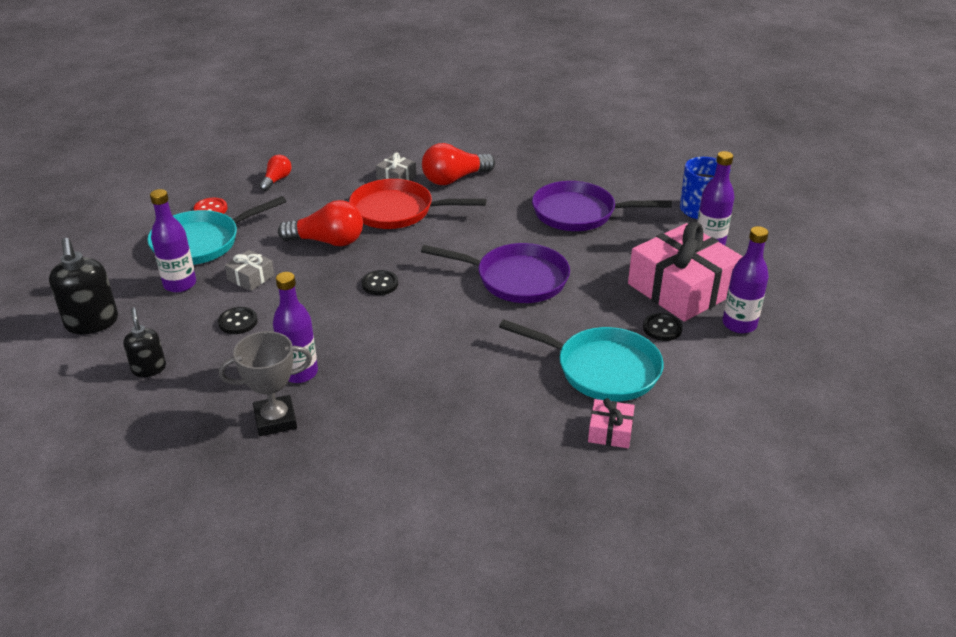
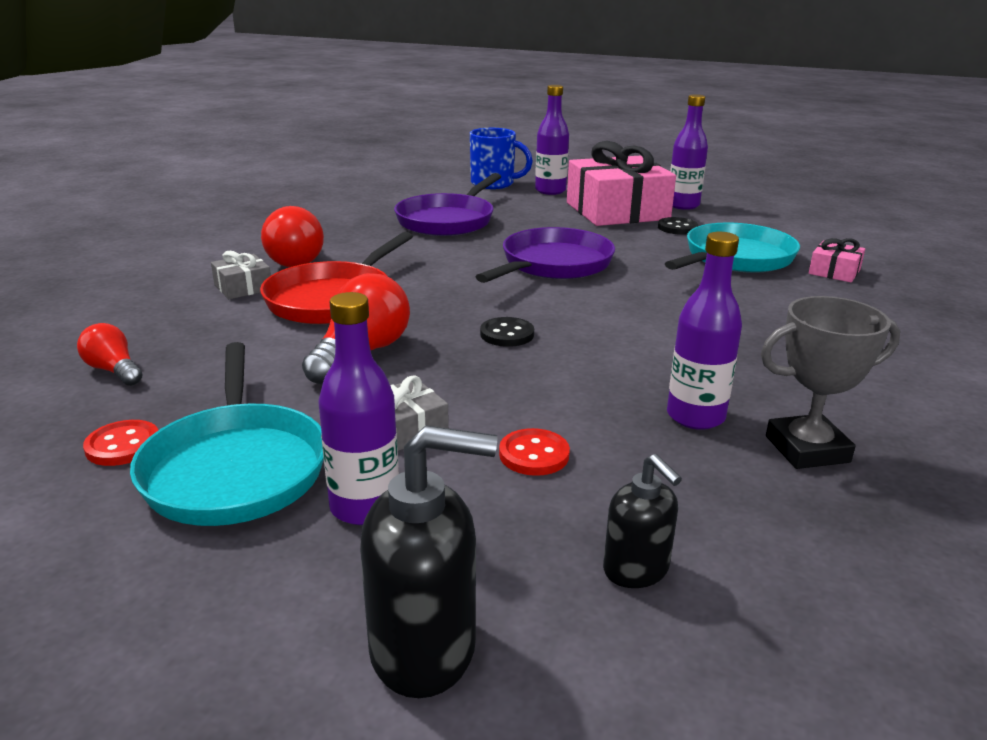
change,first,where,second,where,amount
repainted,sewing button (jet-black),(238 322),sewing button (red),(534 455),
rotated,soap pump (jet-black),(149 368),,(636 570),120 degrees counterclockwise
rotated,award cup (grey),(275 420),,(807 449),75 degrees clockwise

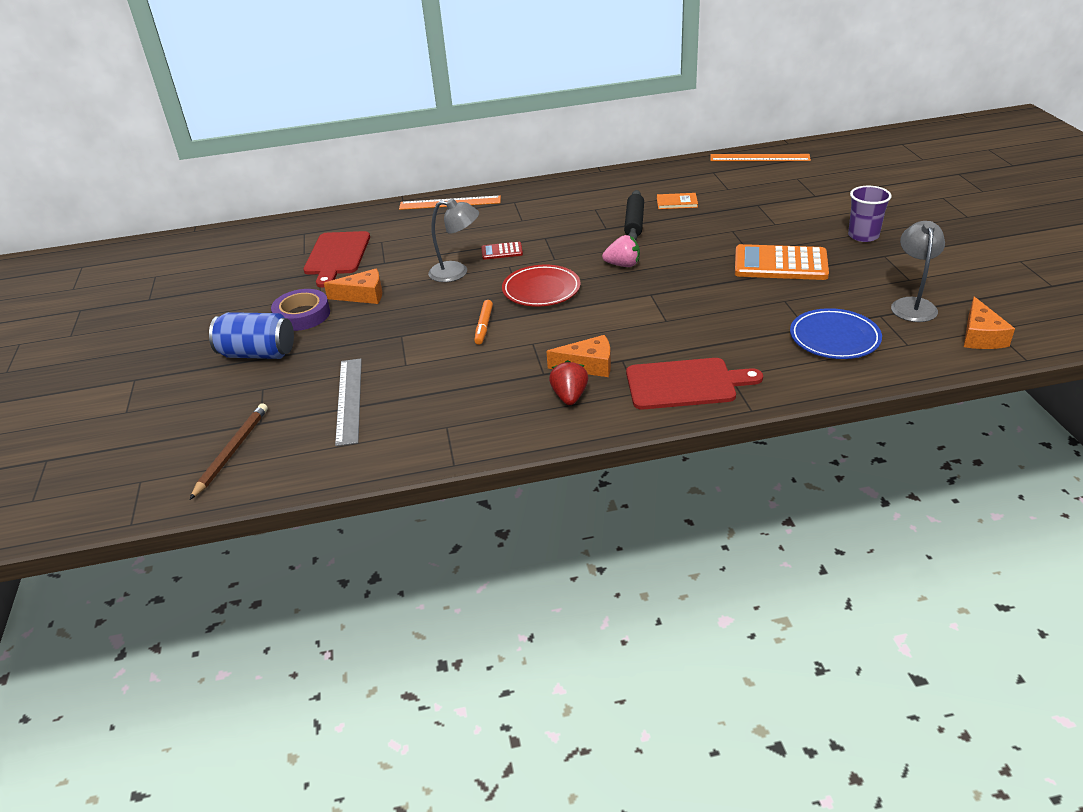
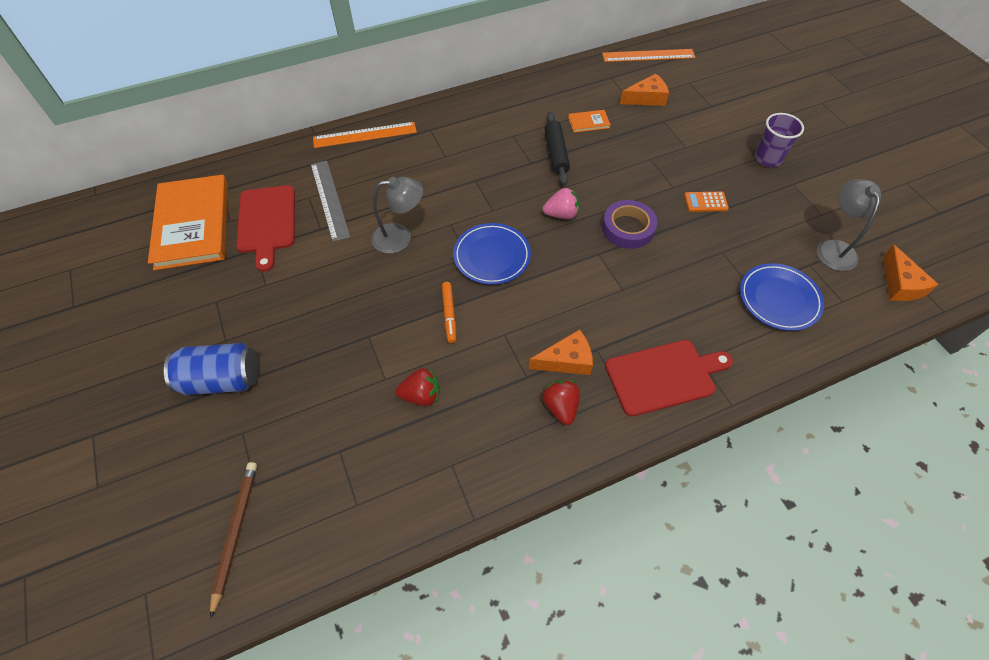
change,first,where,second,where,amount
gone,adding machine (red),(502 251),,,
new,,,hardback (bright orange),(193 224),
new,,,strawberry (red),(421 395),
shifted,roll of tape (violet),(302 315),,(628 228),
shifted,piece of cheese (bright orange),(363 295),,(646 98),
shifted,straightedge (grey),(349 400),,(329 199),
repainted,flat dish (red),(541 290),flat dish (royal blue),(492 256),
scaled,adding machine (bright orange),(780 264),,(705 202),x0.48

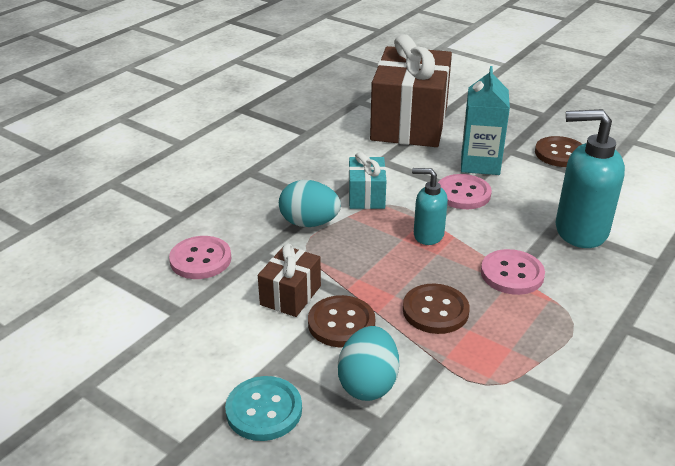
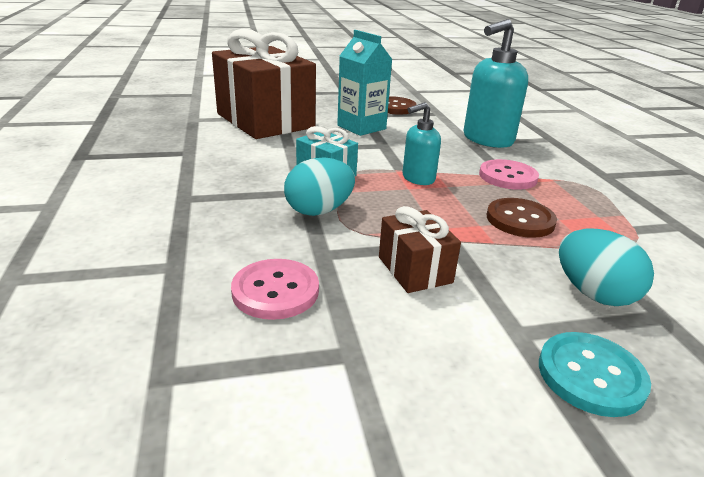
change,first,where,second,where,amount
gone,sewing button (brown),(341 323),,,
gone,sewing button (rosy),(463 194),,,

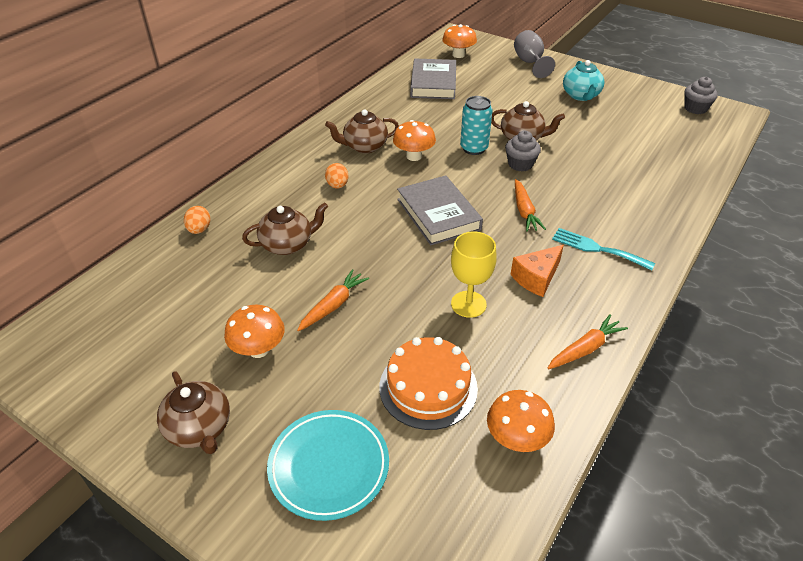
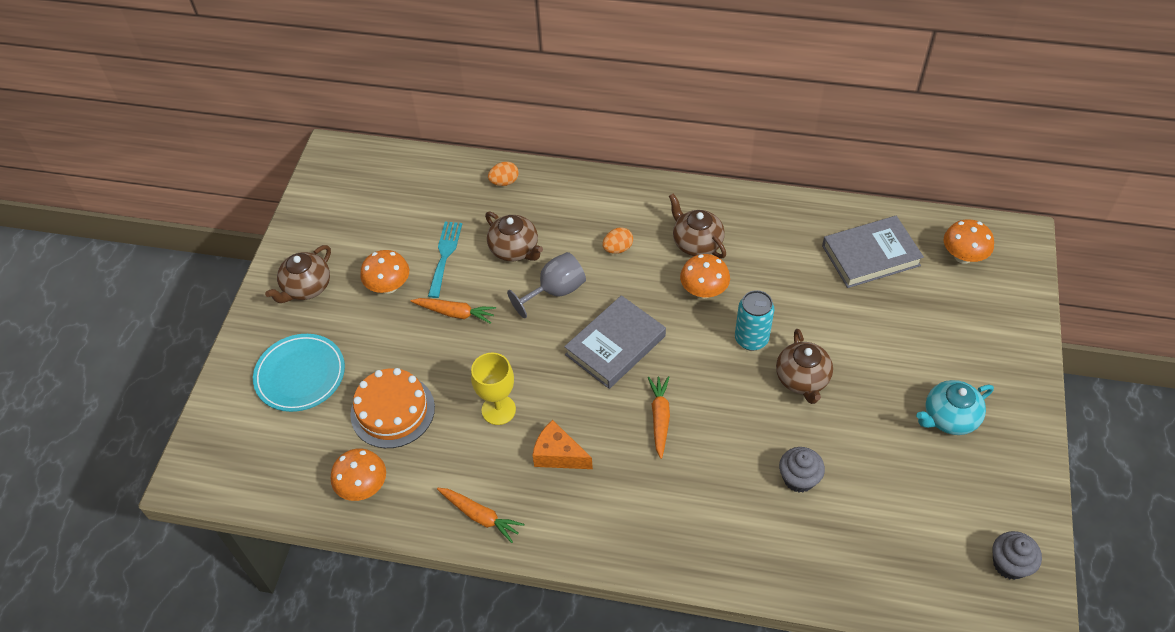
change,first,where,second,where,amount
shifted,cupcake (grey),(520 164),,(798 478),
shifted,wine glass (grey),(530 63),,(555 291),
shifted,fork (turquoise),(597 249),,(445 255),
rotated,root vegetable (bright orange),(524 211),,(660 418),120 degrees clockwise

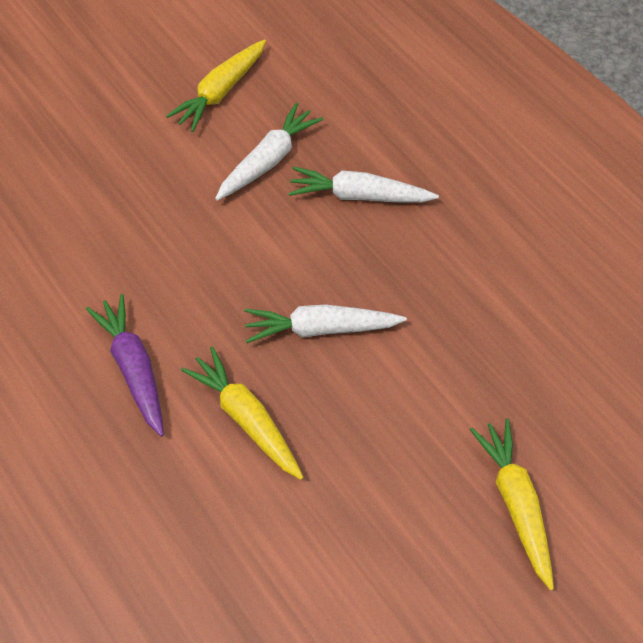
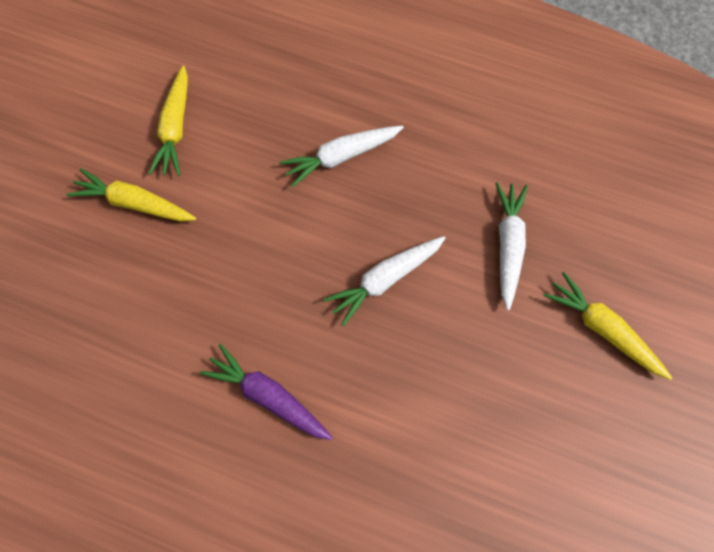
change,first,where,second,where,amount
shifted,root vegetable (yellow),(246 418),,(135 203),
shifted,root vegetable (white),(268 160),,(508 246),

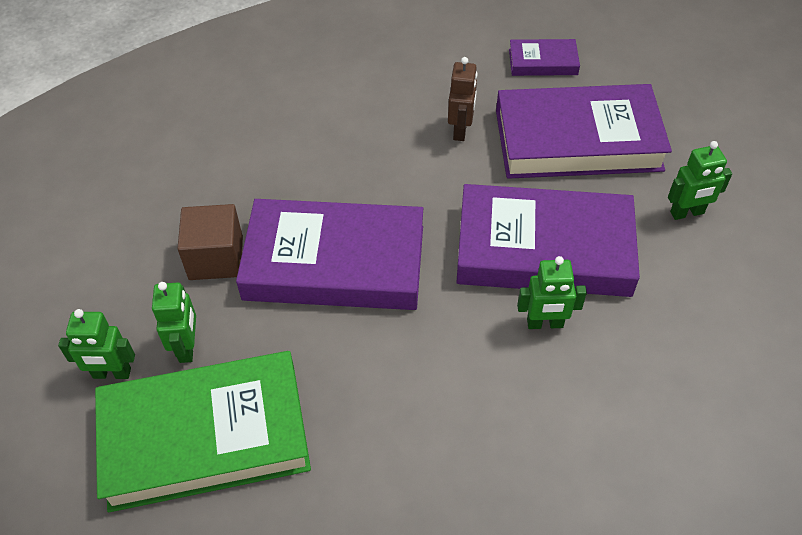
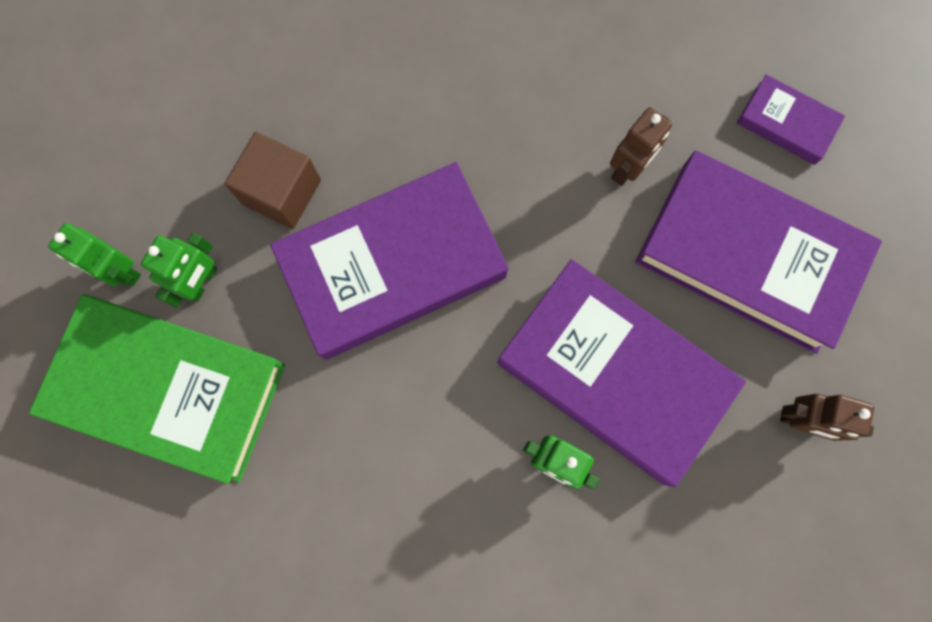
change,first,where,second,where,amount
repainted,robot figure (green),(687 213),robot figure (brown),(800 420),
rotated,hardback (violet),(334 262),,(392 265),60 degrees counterclockwise

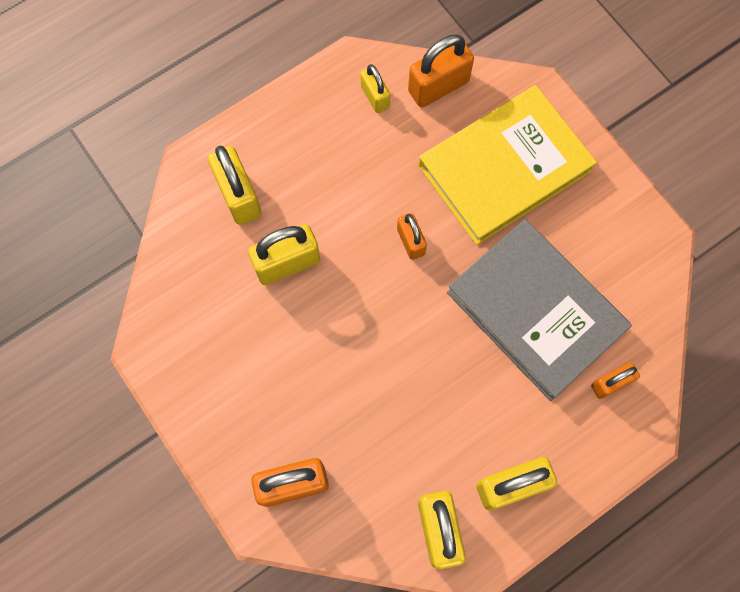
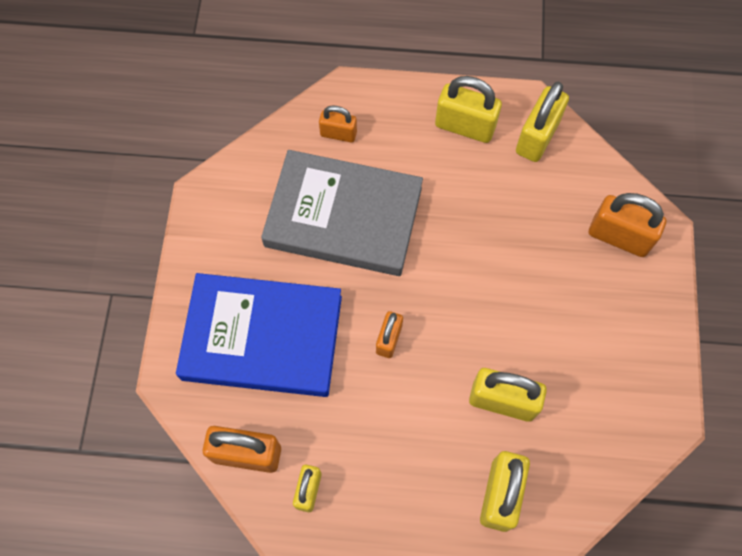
change,first,where,second,where,amount
repainted,hardback (yellow),(504 168),hardback (royal blue),(262 337),
rotated,hardback (grey),(535 311),,(343 216),75 degrees counterclockwise

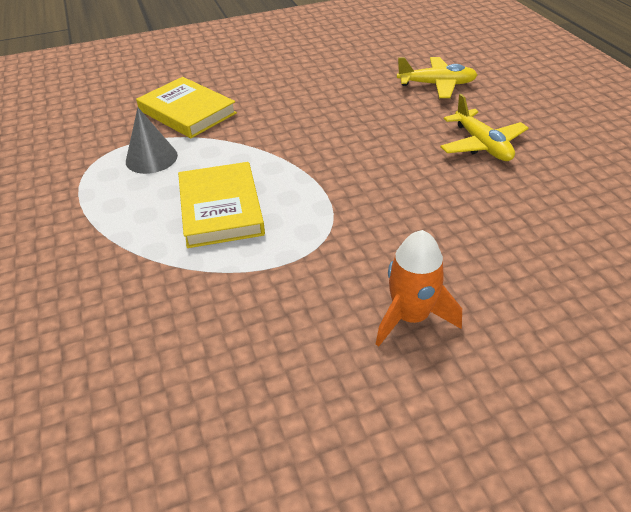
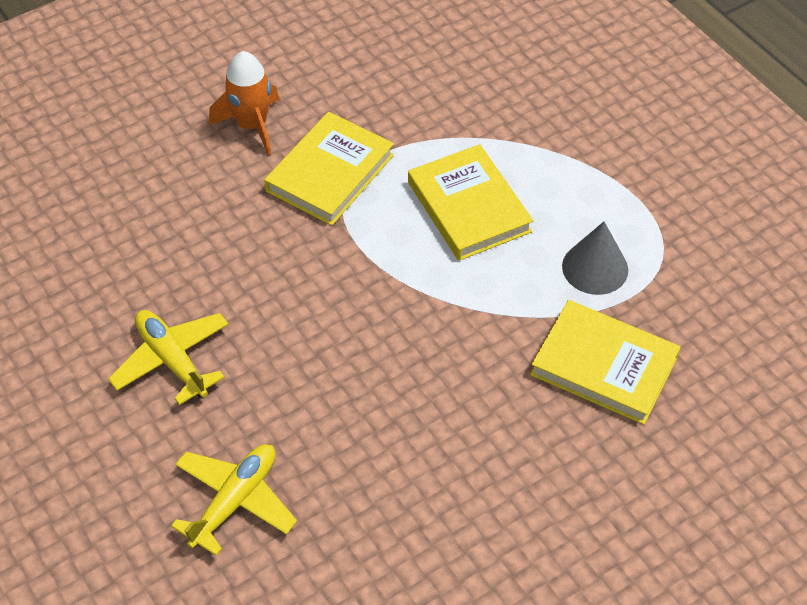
change,first,where,second,where,amount
new,,,hardback (yellow),(330 173),
rotated,aeroplane (yellow),(436 85),,(235 501),135 degrees clockwise

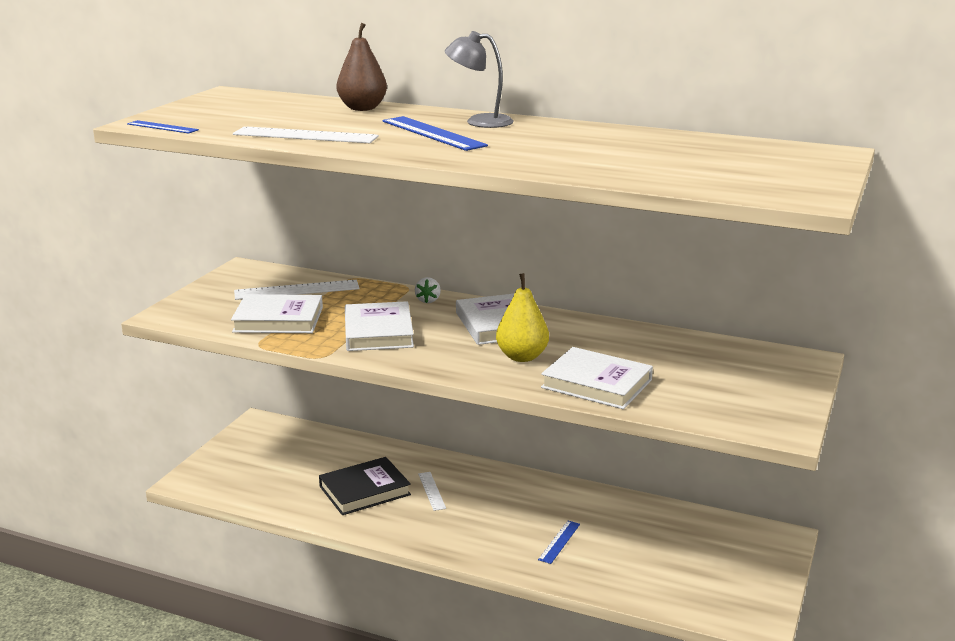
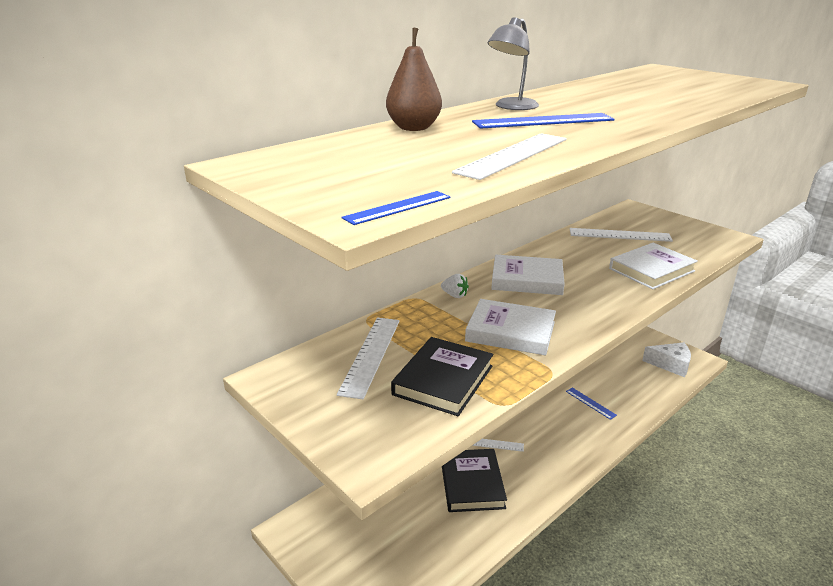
change,first,where,second,where,amount
gone,toy pear (yellow),(522 357),,,
new,,,straightedge (white),(620 235),
new,,,piece of cheese (white),(671 364),
repainted,hardback (white),(278 319),hardback (jet-black),(443 380),

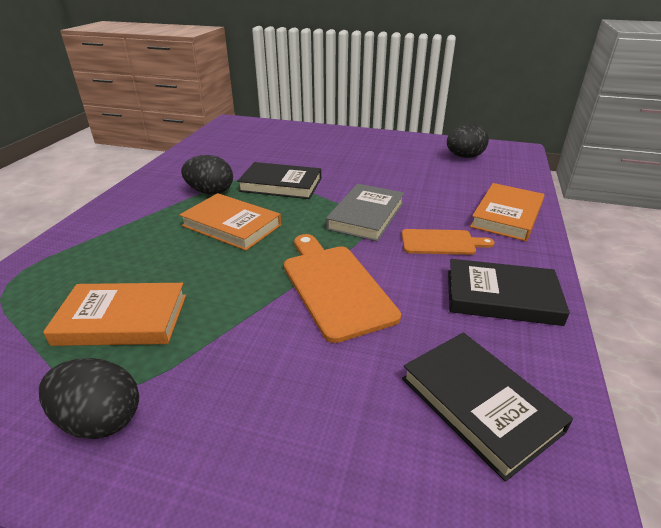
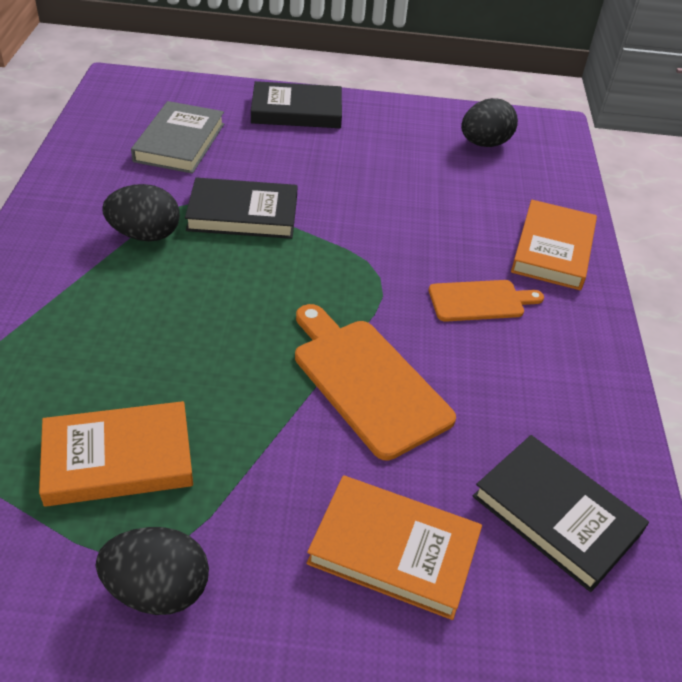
change,first,where,second,where,amount
shifted,hardback (bright orange),(231 225),,(394 550),
shifted,hardback (grey),(366 216),,(179 142),
shifted,hardback (jet-black),(501 297),,(296 111),

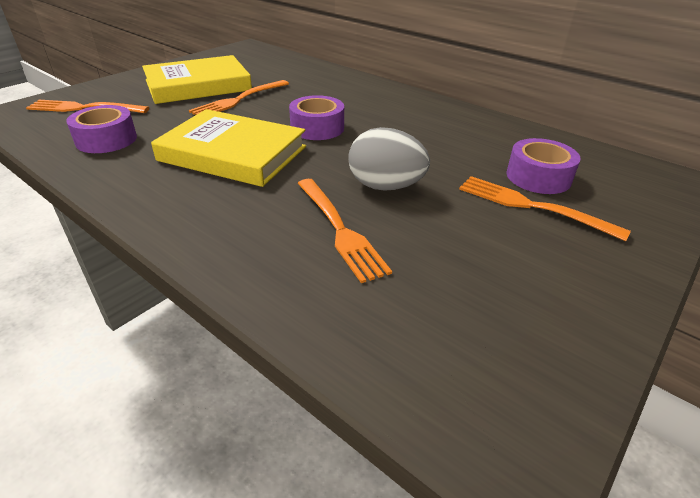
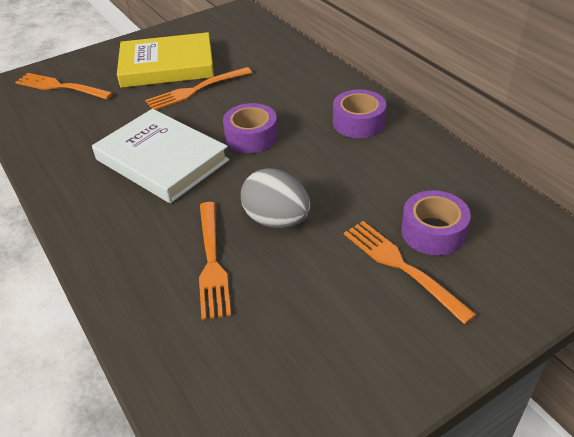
change,first,where,second,where,amount
shifted,roll of tape (violet),(106 140),,(358 122),
repainted,hardback (yellow),(233 153),hardback (white),(162 160),

